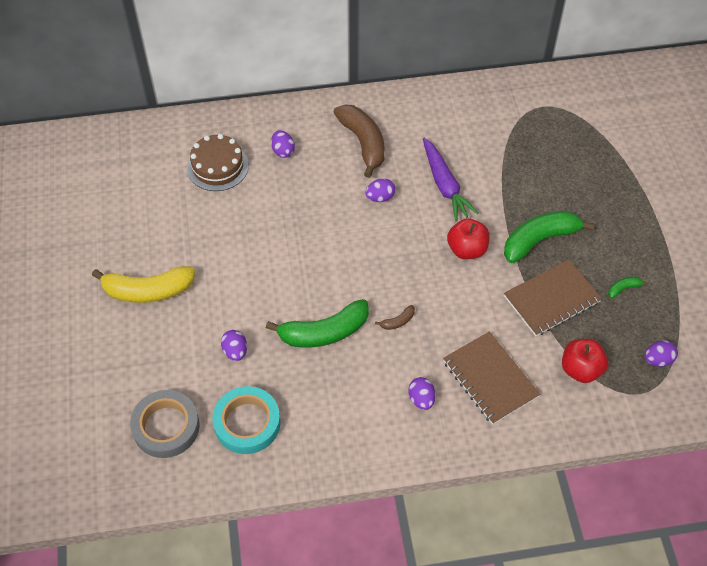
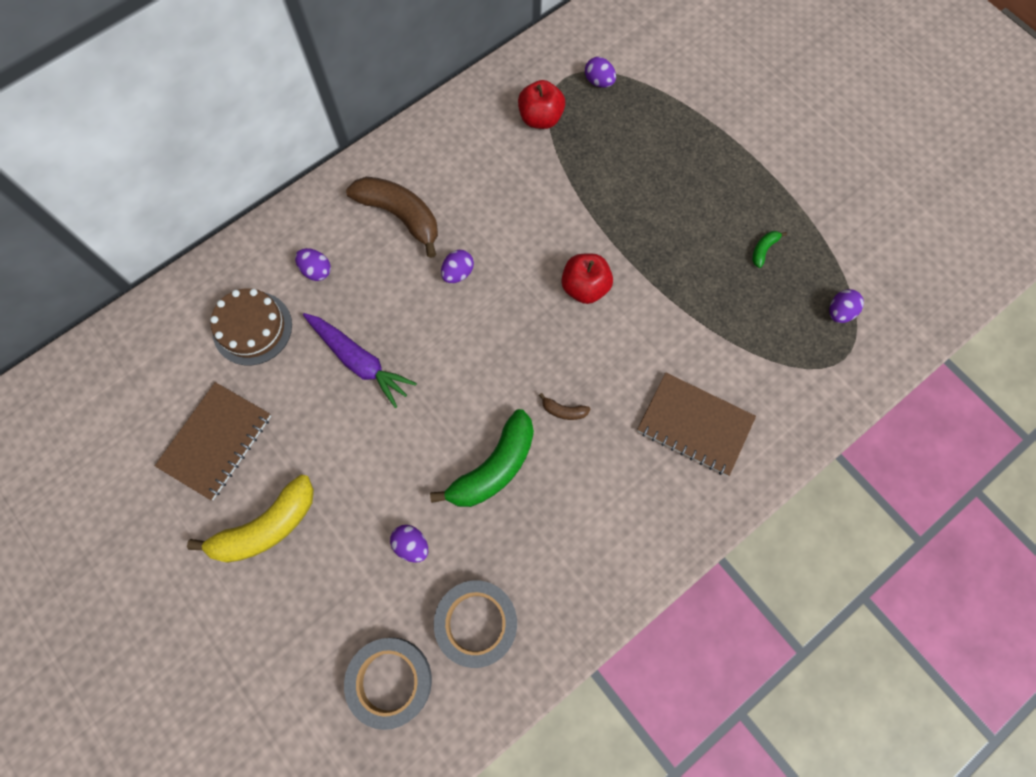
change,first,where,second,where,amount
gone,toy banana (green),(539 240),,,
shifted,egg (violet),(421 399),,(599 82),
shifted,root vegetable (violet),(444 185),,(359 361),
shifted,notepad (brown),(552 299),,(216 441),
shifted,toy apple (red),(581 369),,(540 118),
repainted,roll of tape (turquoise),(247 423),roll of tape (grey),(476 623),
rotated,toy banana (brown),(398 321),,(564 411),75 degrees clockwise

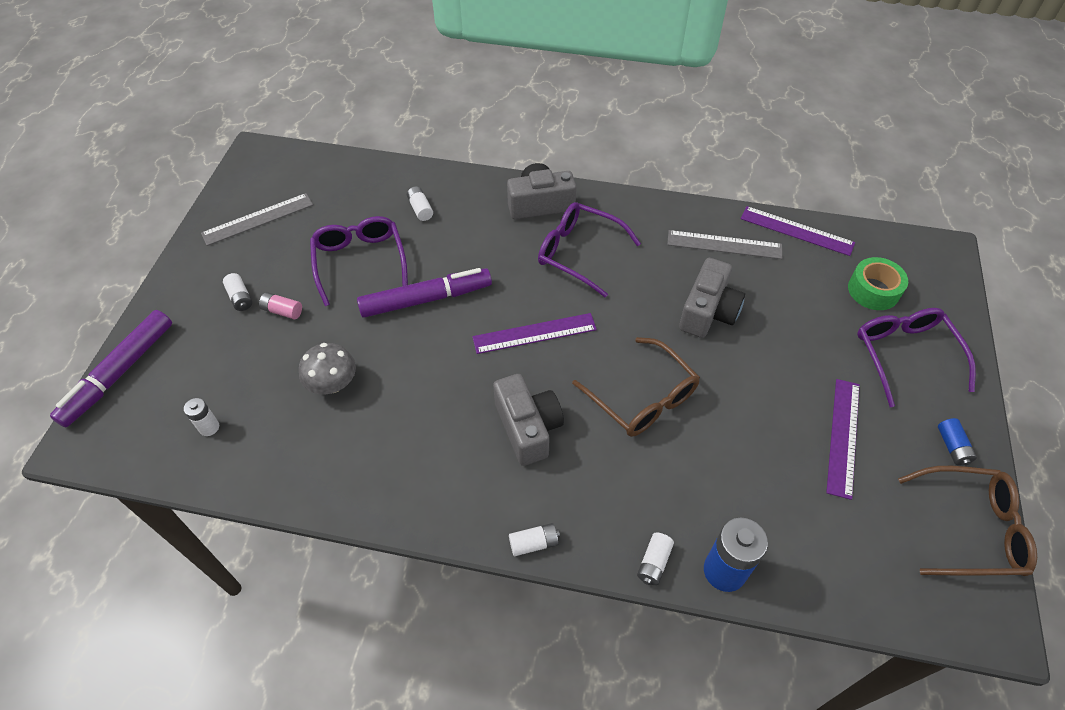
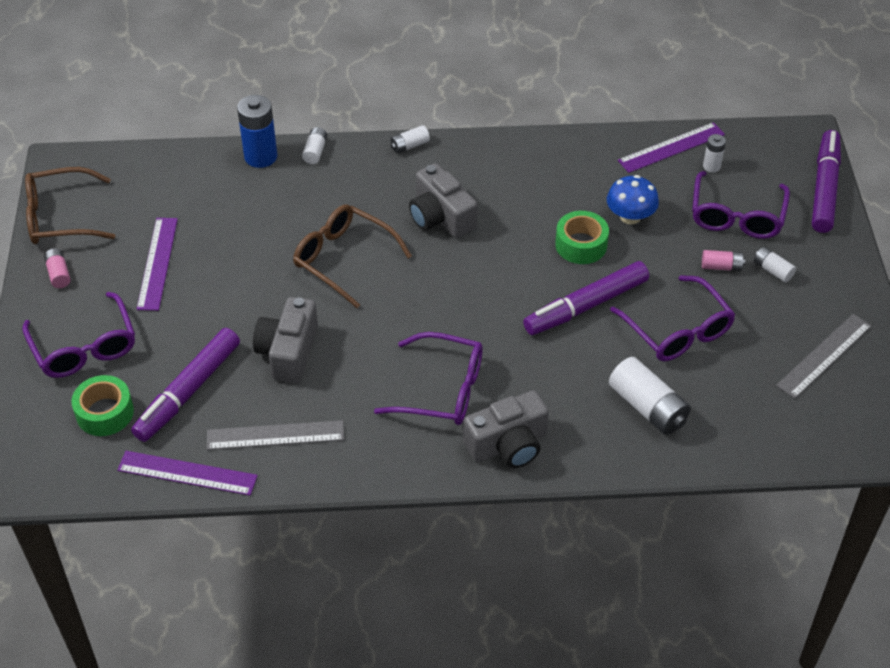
change,first,where,second,where,amount
new,,,marker pen (violet),(188 391),
new,,,roll of tape (green),(581 245),
new,,,eyeglasses (violet),(736 216),
shifted,straightedge (violet),(534 333),,(671 147),
repainted,fungus (grey),(332 383),fungus (royal blue),(630 216),
repainted,AA battery (royal blue),(952 447),AA battery (rosy),(59 274),
scaled,AA battery (white),(420 209),,(648 407),x1.88

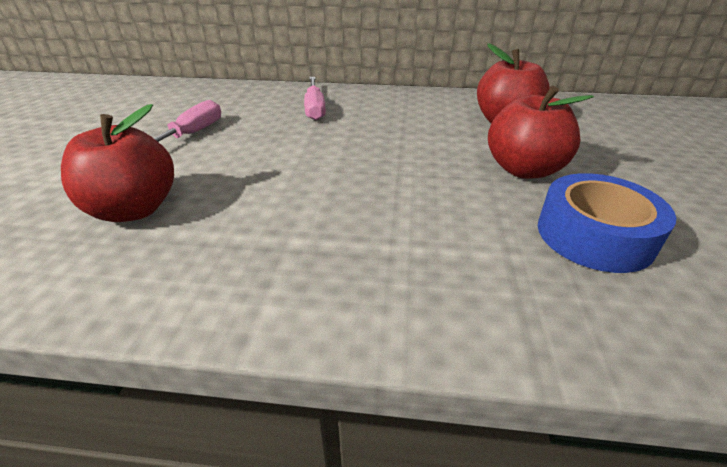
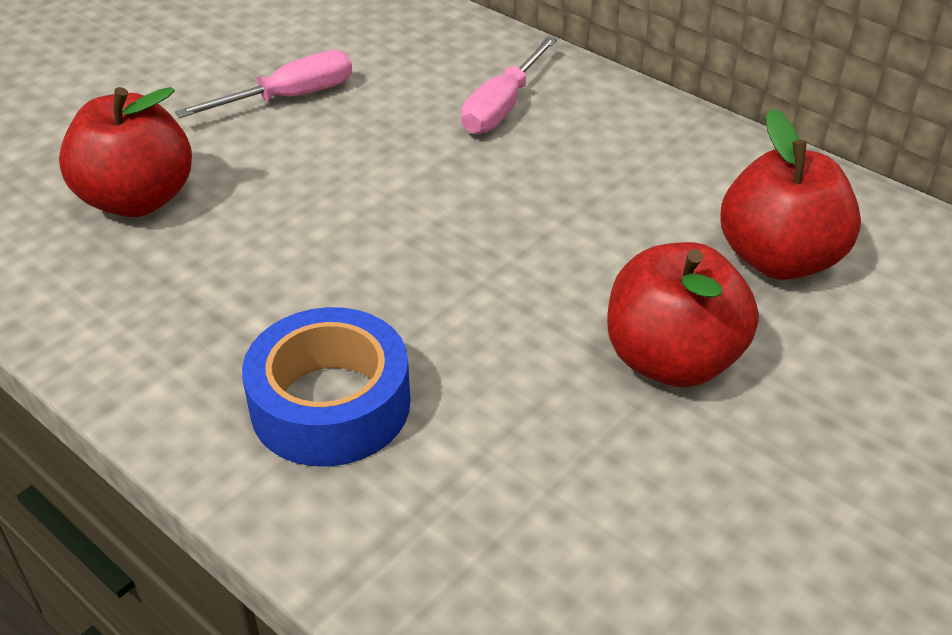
change,first,where,second,where,amount
shifted,roll of tape (royal blue),(594 235),,(330 404),

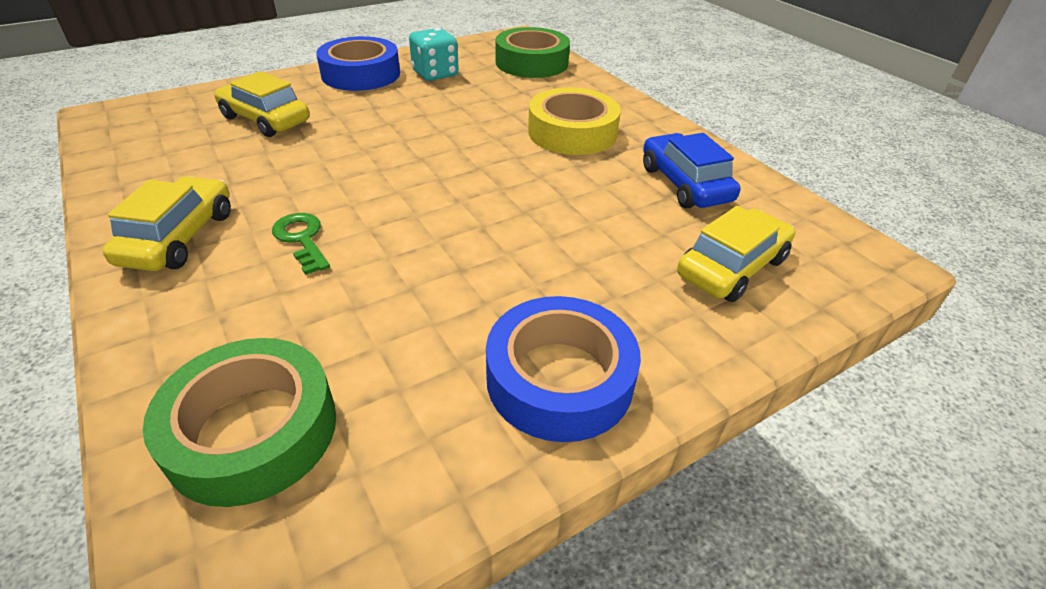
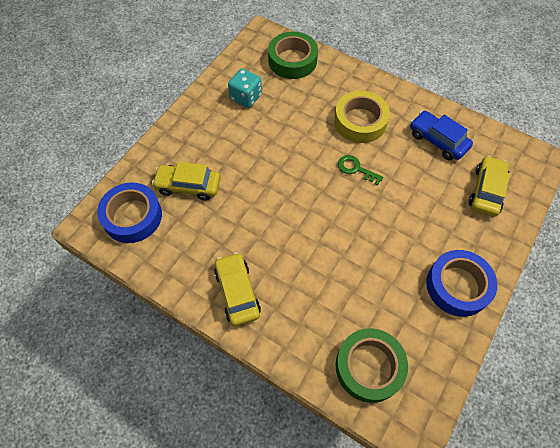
change,first,where,second,where,amount
shifted,door key (green),(302 239),,(355 169),
shifted,roll of tape (royal blue),(361 74),,(132 216),

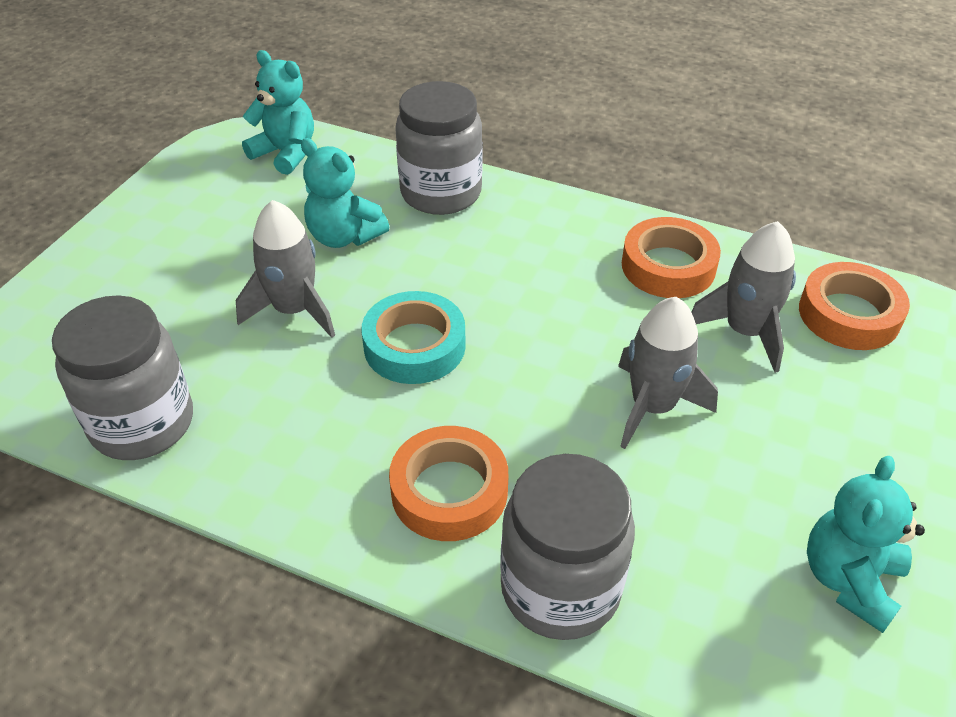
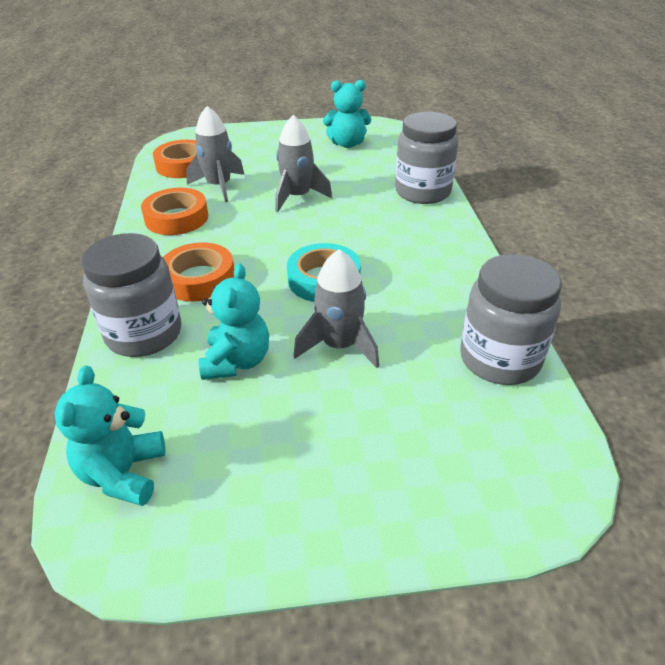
change,first,where,second,where,amount
shifted,roll of tape (bright orange),(449 491),,(199 279),

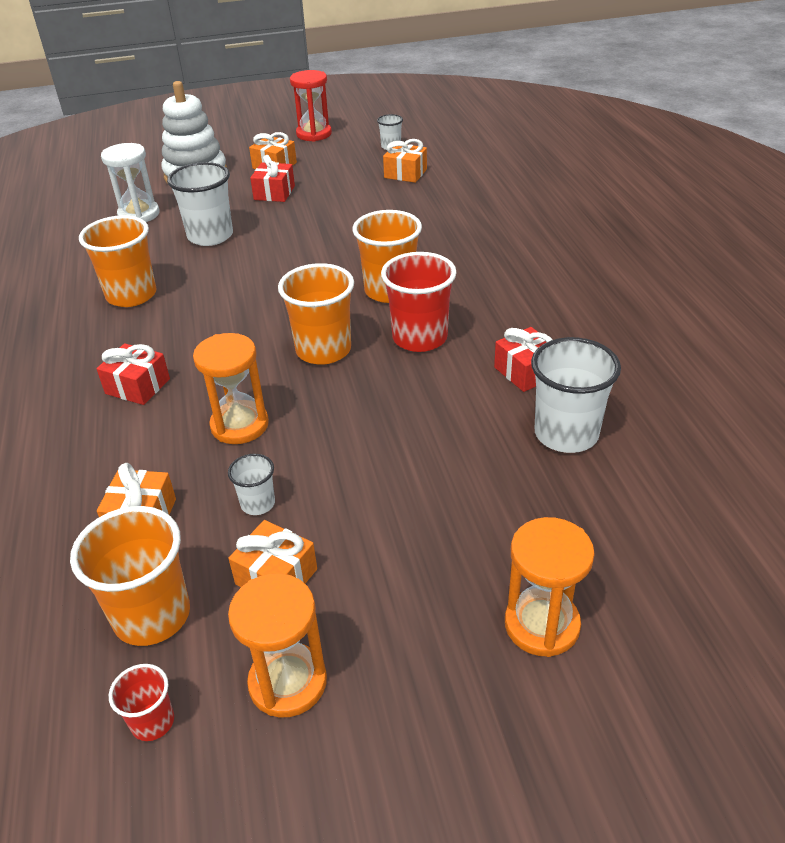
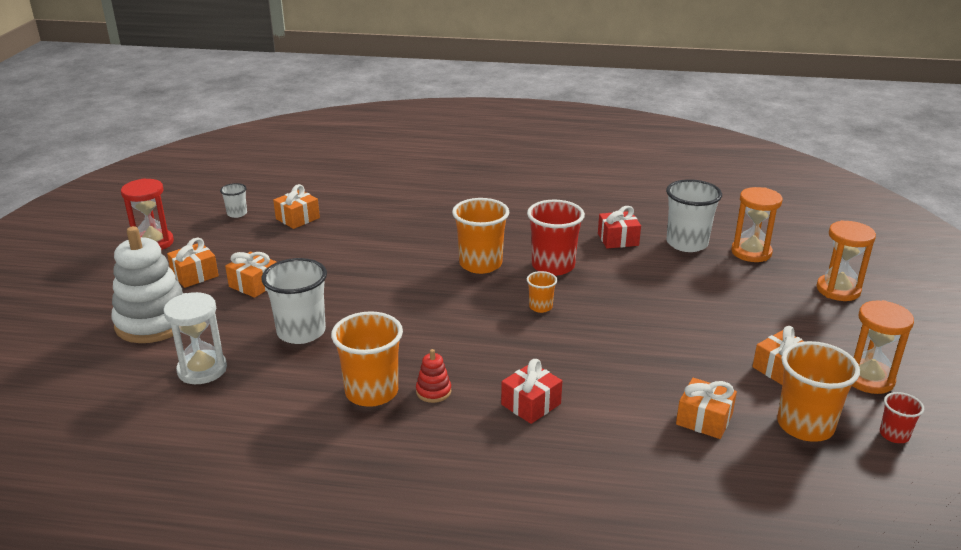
change,first,where,second,where,amount
gone,tumbler (white),(258 504),,,
new,,,stacking rings (red),(433 391),
shifted,sand timer (bright orange),(239 425),,(751 252),
repainted,present (red),(274 193),present (bright orange),(254 285),
scaled,tumbler (bright orange),(323 350),,(540 307),x0.51

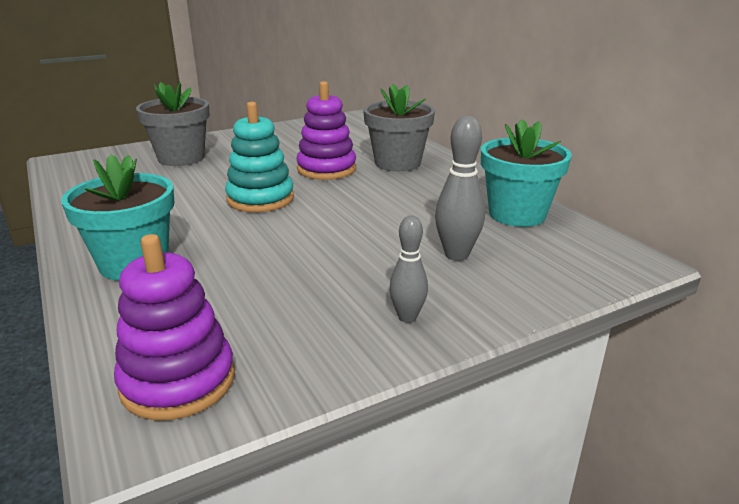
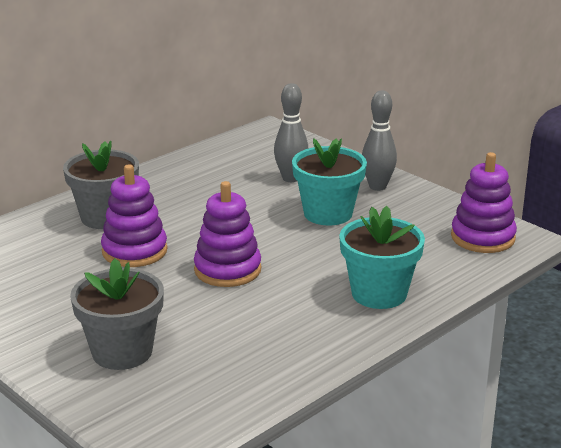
change,first,where,second,where,amount
shifted,potted plant (turquoise),(517 214),,(328 213),
repainted,stacking rings (turquoise),(260 199),stacking rings (violet),(227 270),
scaled,bowling pin (grey),(407 317),,(377 186),x1.51

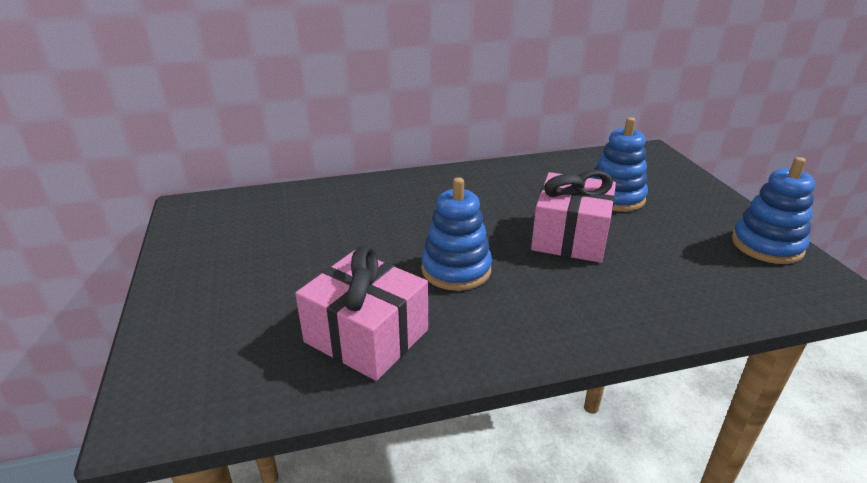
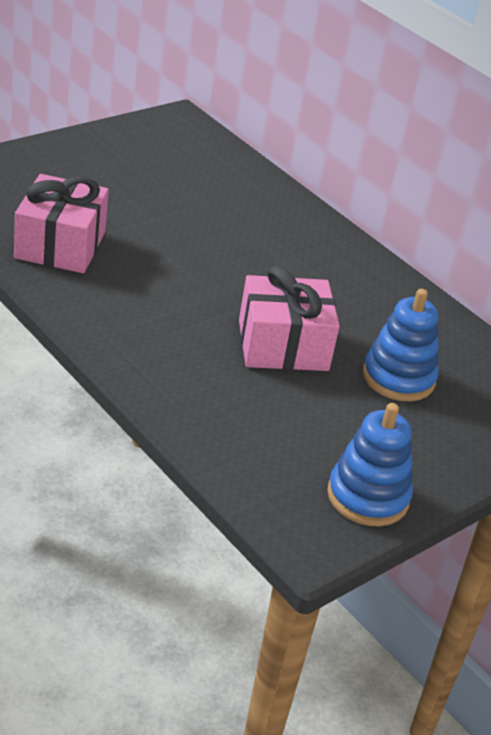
change,first,where,second,where,amount
gone,stacking rings (royal blue),(456 269),,,

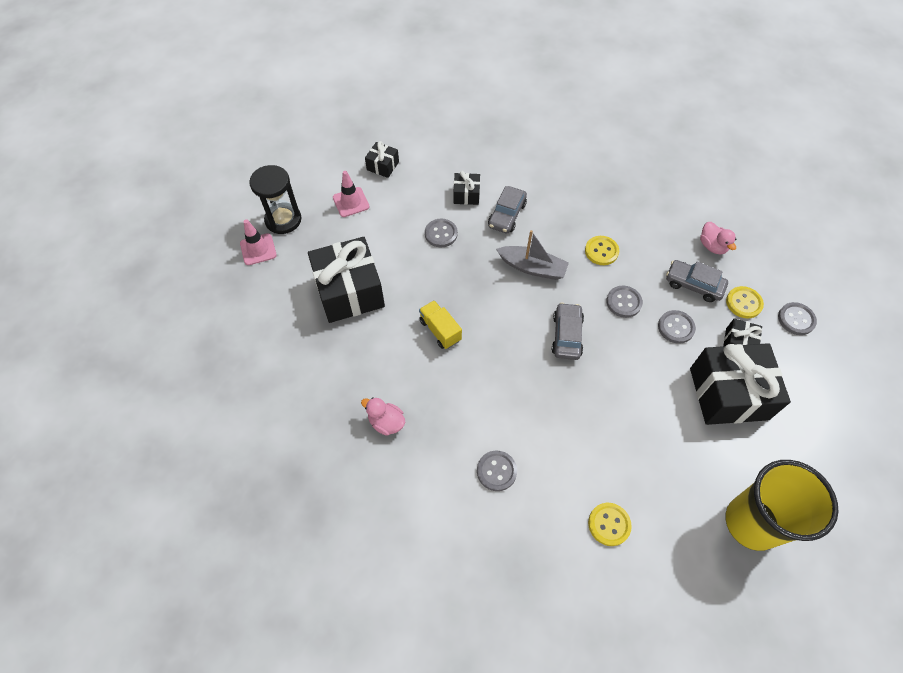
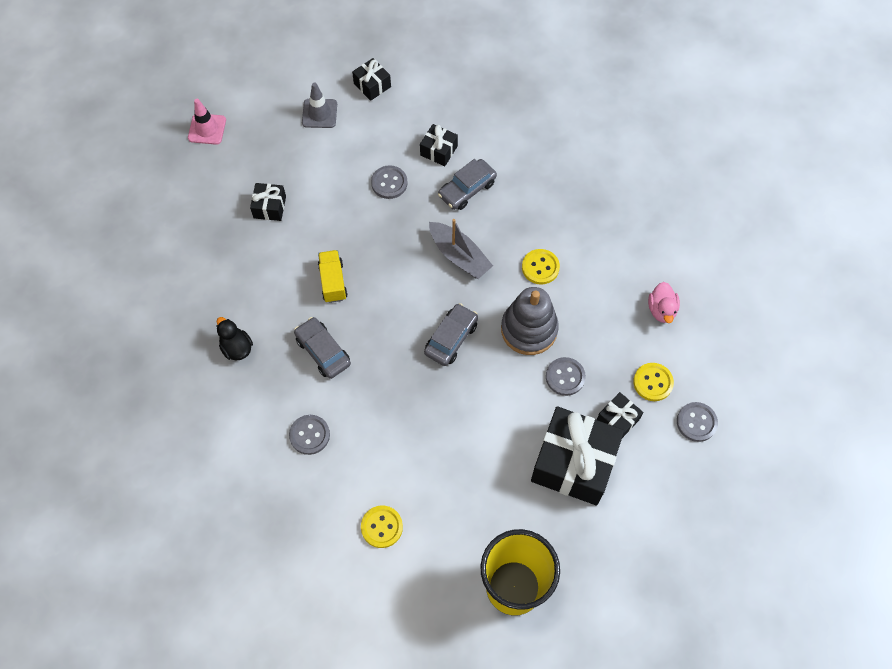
change,first,where,second,where,amount
gone,sand timer (jet-black),(283 220),,,
shifted,car (grey),(693 285),,(323 351),
swapped,sewing button (grey),(623 302),stacking rings (grey),(529 329),
repainted,road cone (rosy),(351 202),road cone (grey),(319 113),
repainted,duck (rosy),(386 422),duck (jet-black),(237 347),
scaled,present (jet-black),(349 291),,(270 207),x0.47

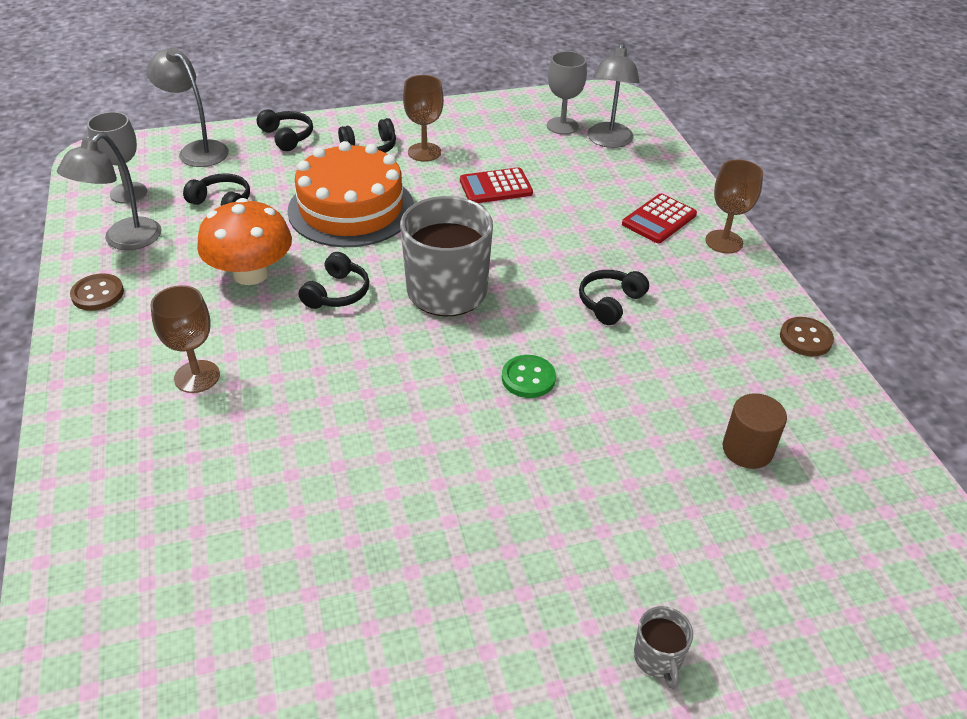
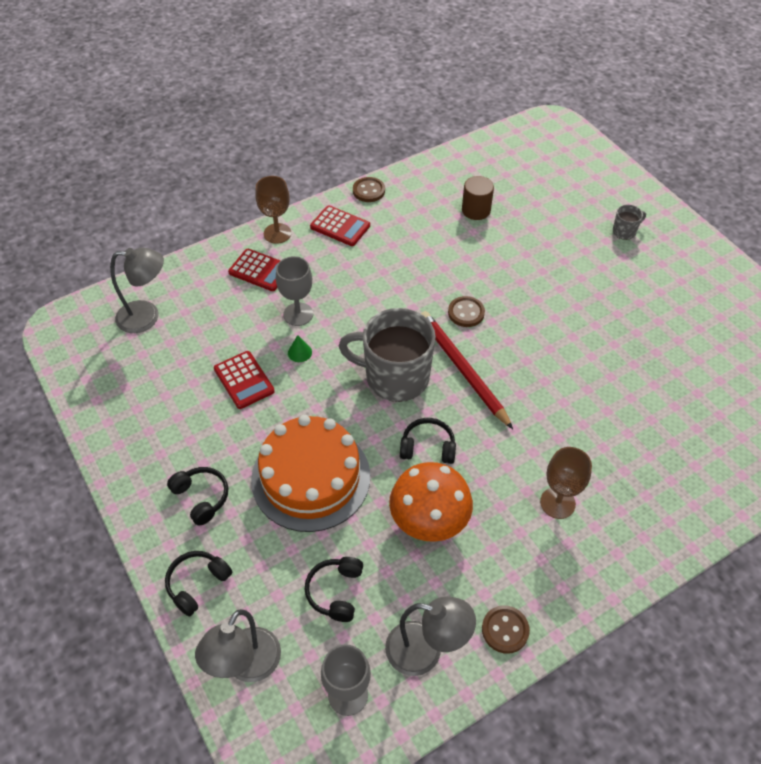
change,first,where,second,where,amount
gone,wine glass (brown),(424 152),,,
gone,headset (jet-black),(610 303),,,
new,,,cone (green),(299 352),
new,,,adding machine (red),(340 226),
new,,,lead pencil (red),(462 369),
shifted,wine glass (grey),(562 126),,(298 314),
repainted,sewing button (green),(528 378),sewing button (brown),(466 313),

